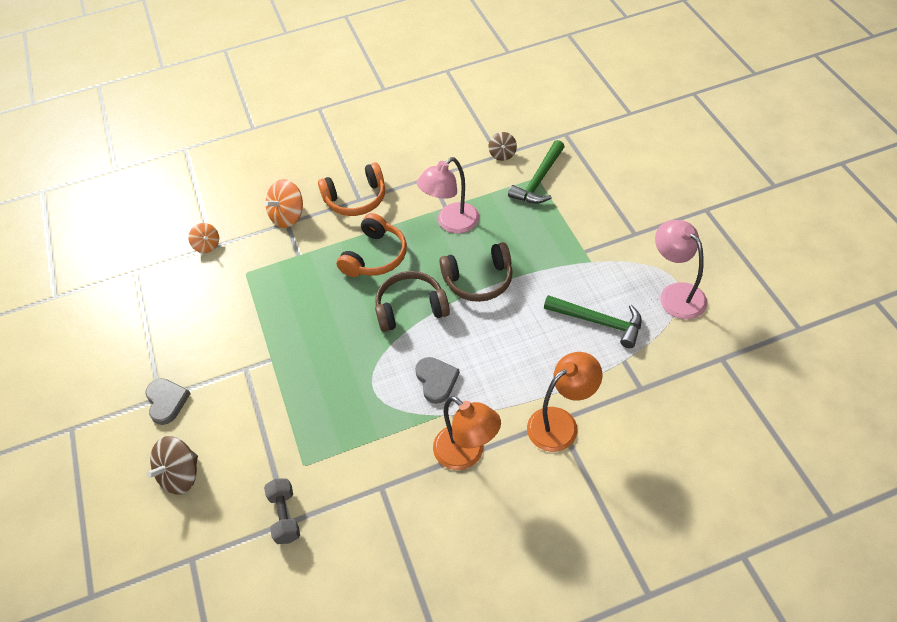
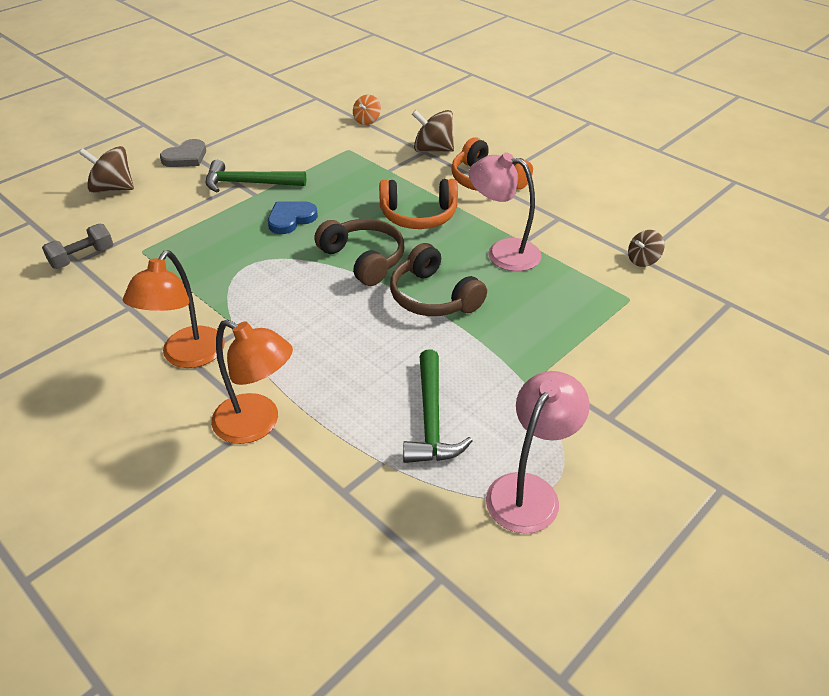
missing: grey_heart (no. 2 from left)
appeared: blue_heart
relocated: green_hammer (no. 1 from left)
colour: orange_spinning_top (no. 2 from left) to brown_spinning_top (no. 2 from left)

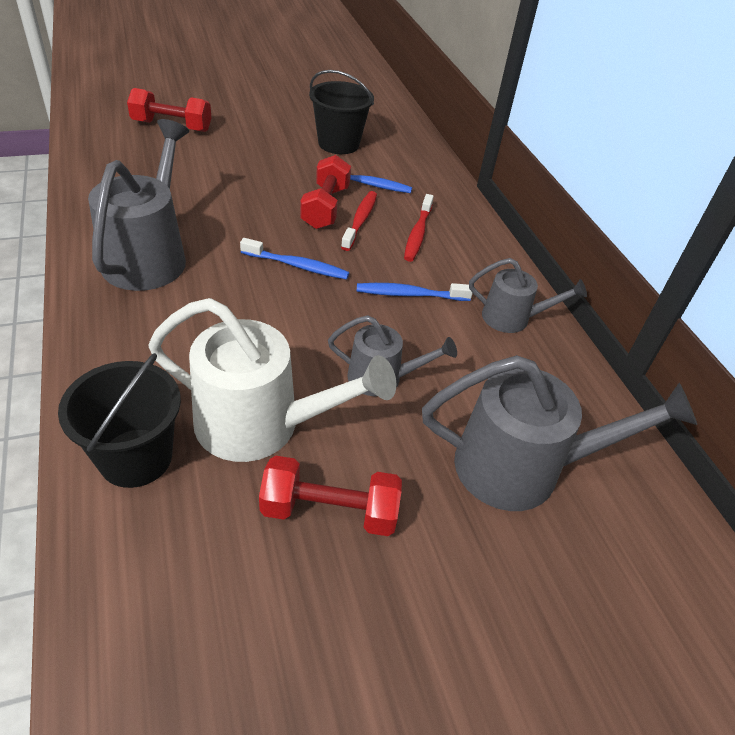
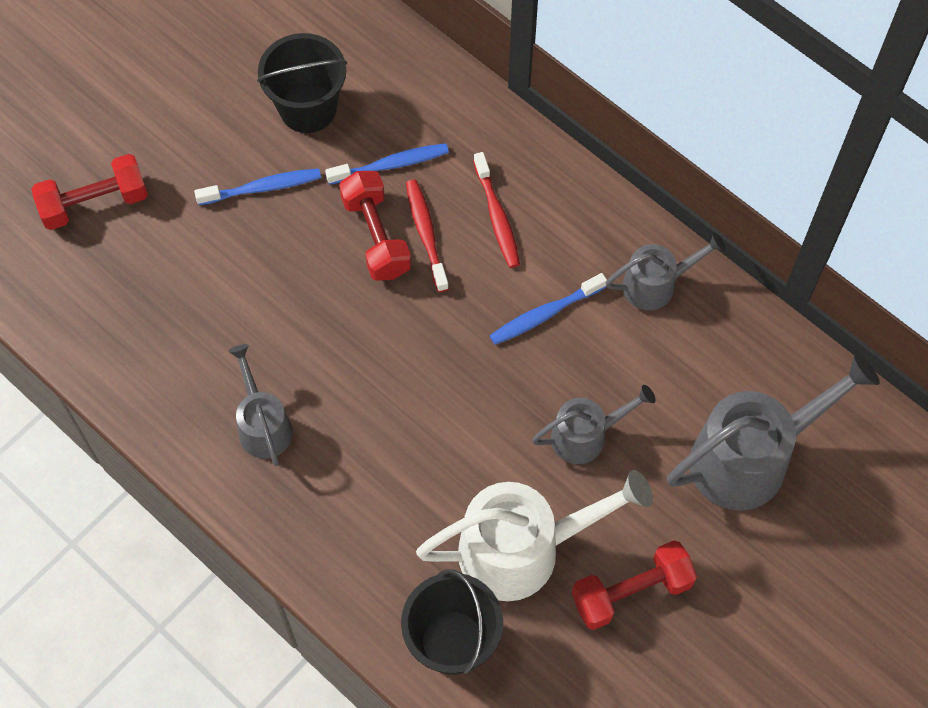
relocated: blue_toothbrush (no. 1 from left)
size: grey_watering_can (no. 1 from left) x0.56

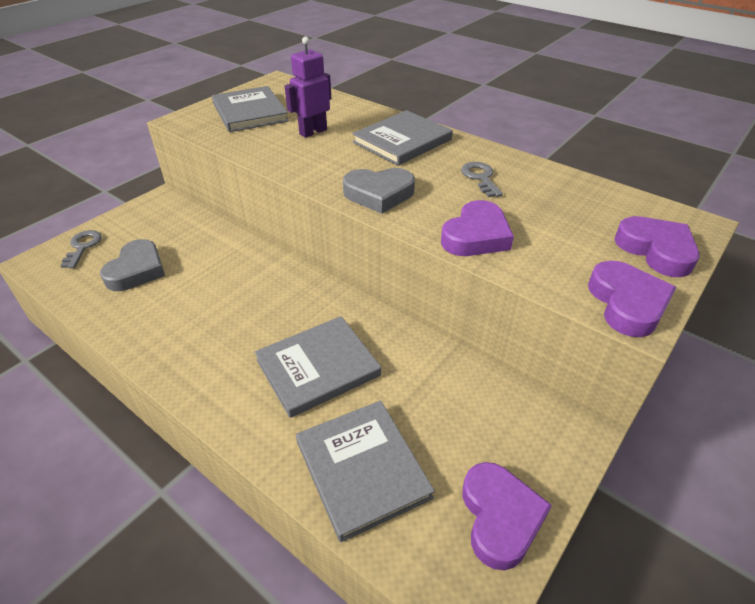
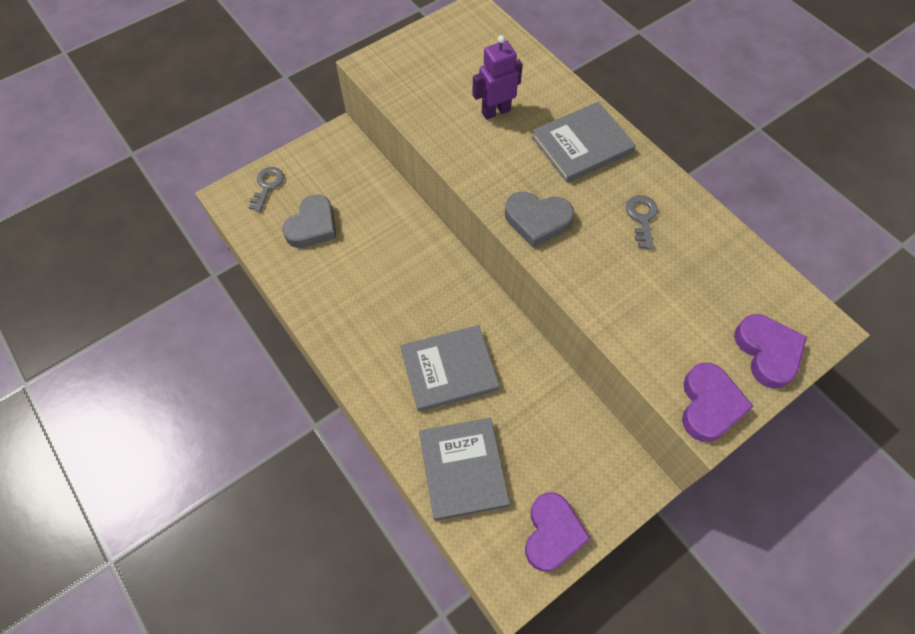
missing: grey_book (no. 1 from left); purple_heart (no. 1 from left)

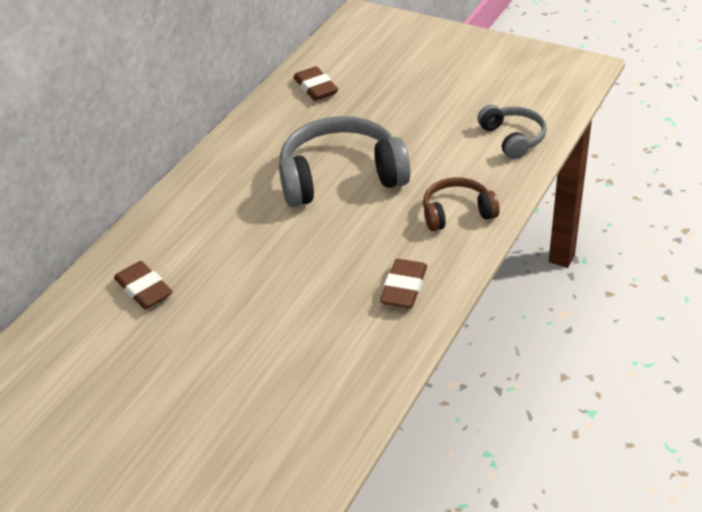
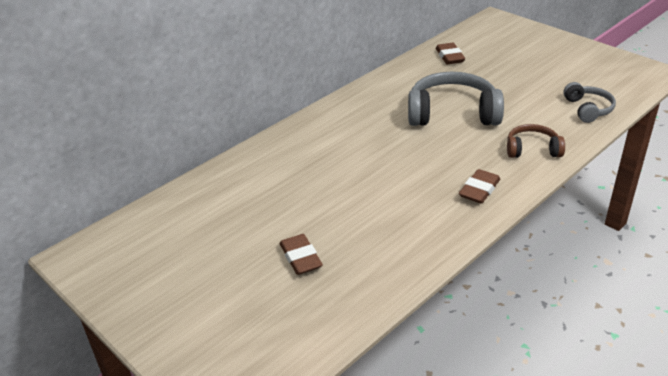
relocated: brown_eraser (no. 1 from left)

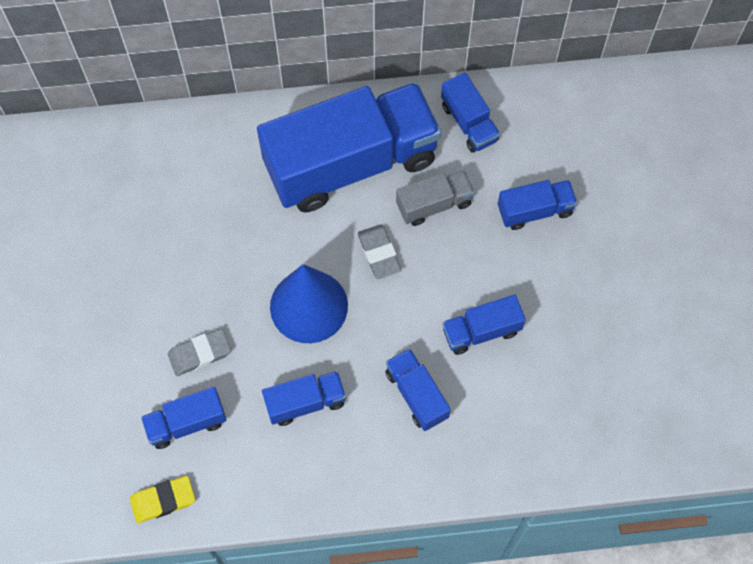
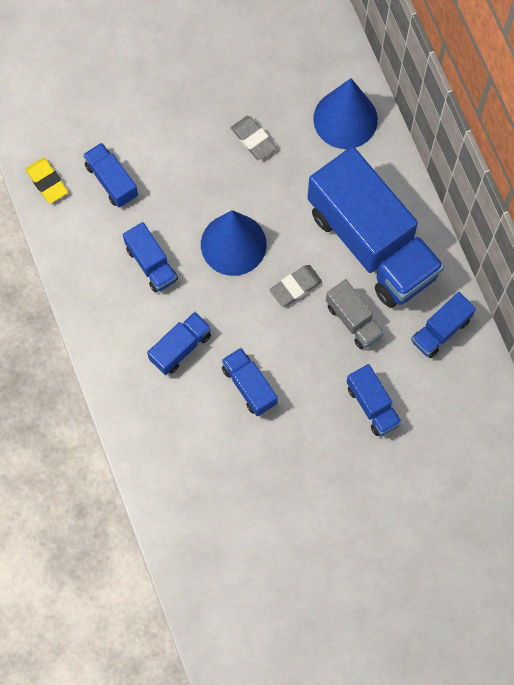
appeared: blue_cone (no. 2 from left)
relocated: grey_eraser (no. 1 from left)

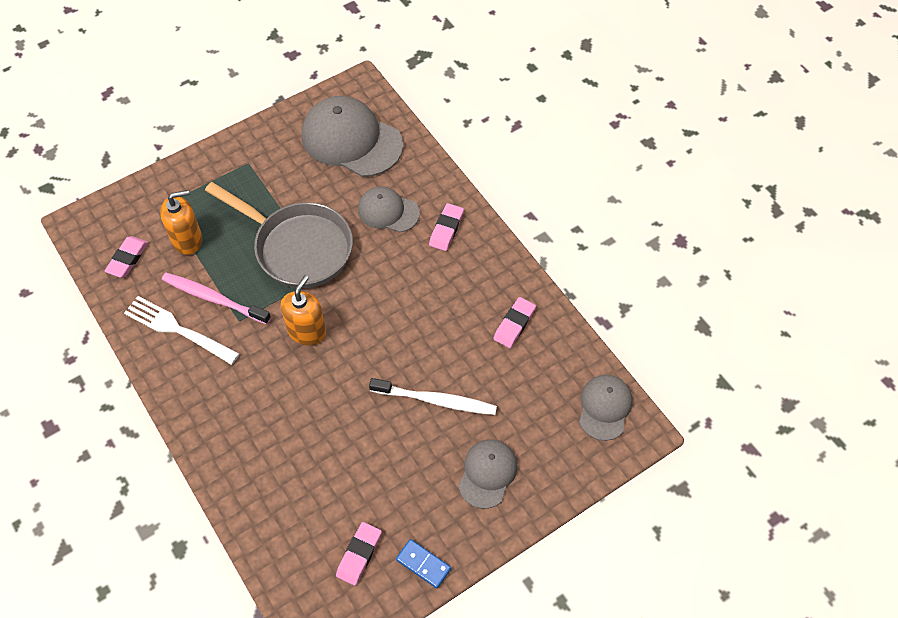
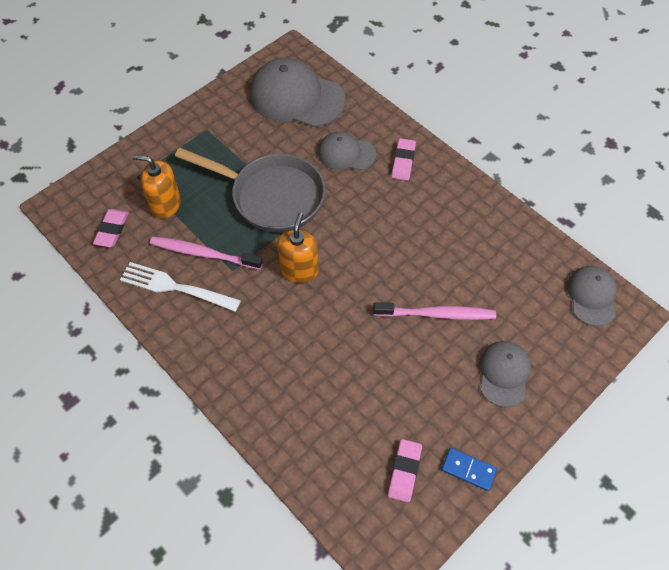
missing: pink_eraser (no. 4 from left)
colour: white_toothbrush to pink_toothbrush (no. 2 from left)
spun: orange_soap_dispenser (no. 1 from left) 135 degrees counterclockwise

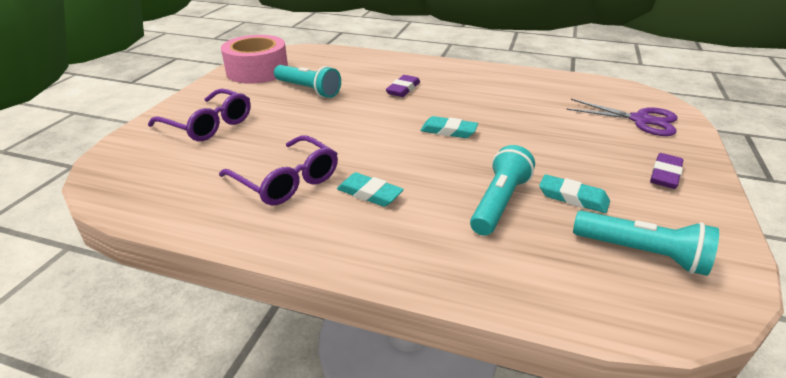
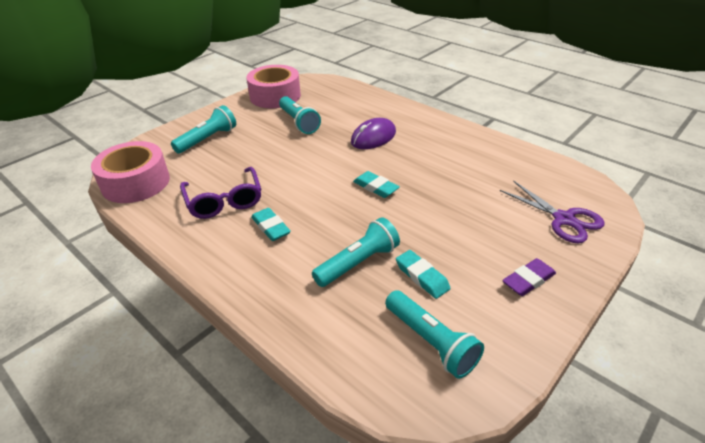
appeared: pink_tape (no. 1 from left)
exchanged: purple_glasses (no. 1 from left) to turquoise_flashlight (no. 1 from left); purple_eraser (no. 1 from left) to purple_mouse

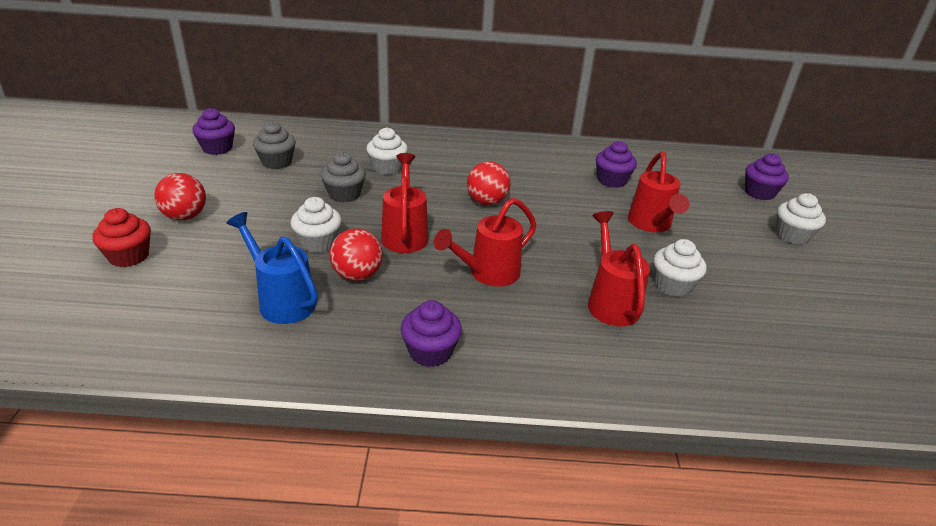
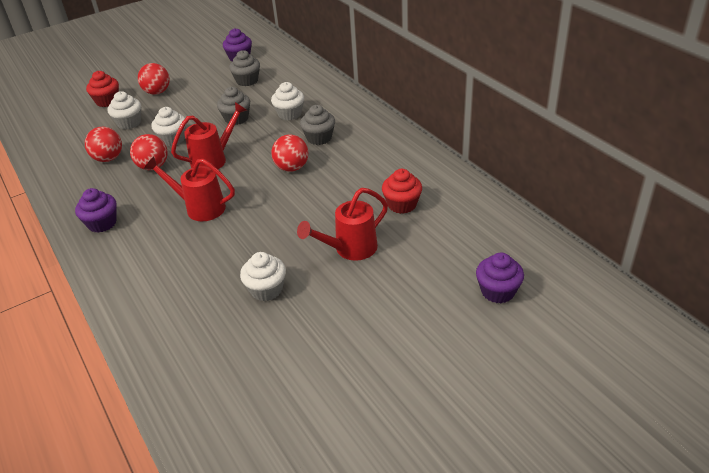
missing: red_watering_can (no. 3 from left)
appeared: grey_cupcake (no. 3 from left)
relocated: white_cupcake (no. 4 from left in the first image) to white_cupcake (no. 1 from left)
exchanged: blue_watering_can to red_ball (no. 1 from left)
colour: purple_cupcake (no. 3 from left) to red_cupcake (no. 2 from left)

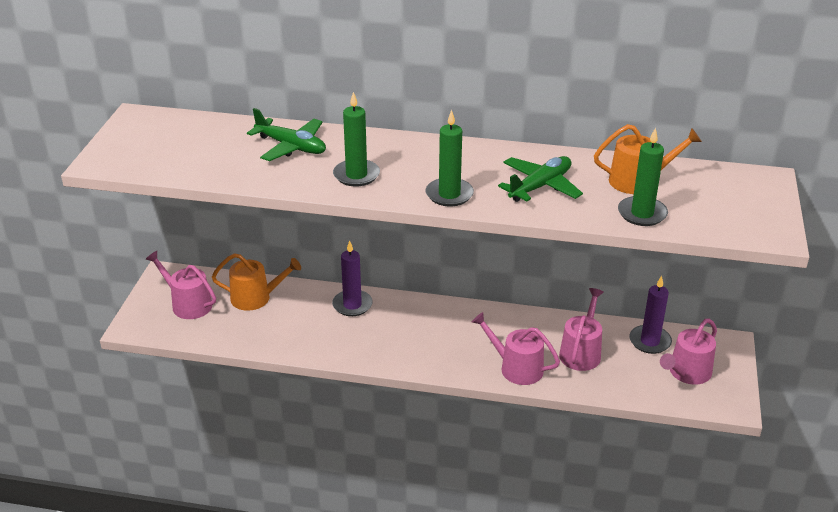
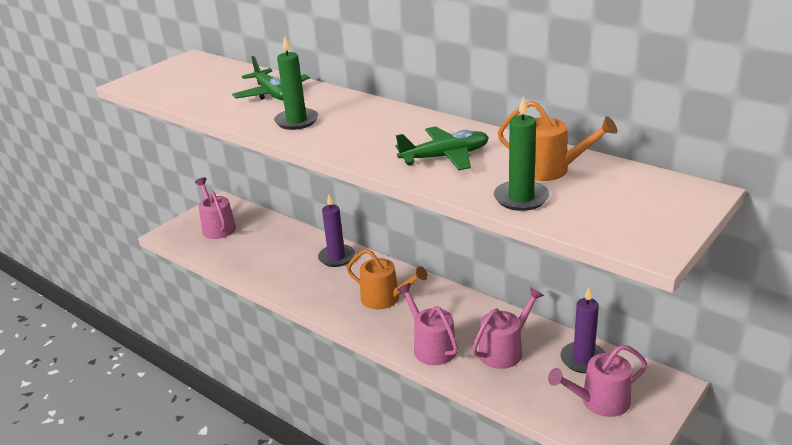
missing: green_candle (no. 2 from left)
relocated: orange_watering_can (no. 1 from left)

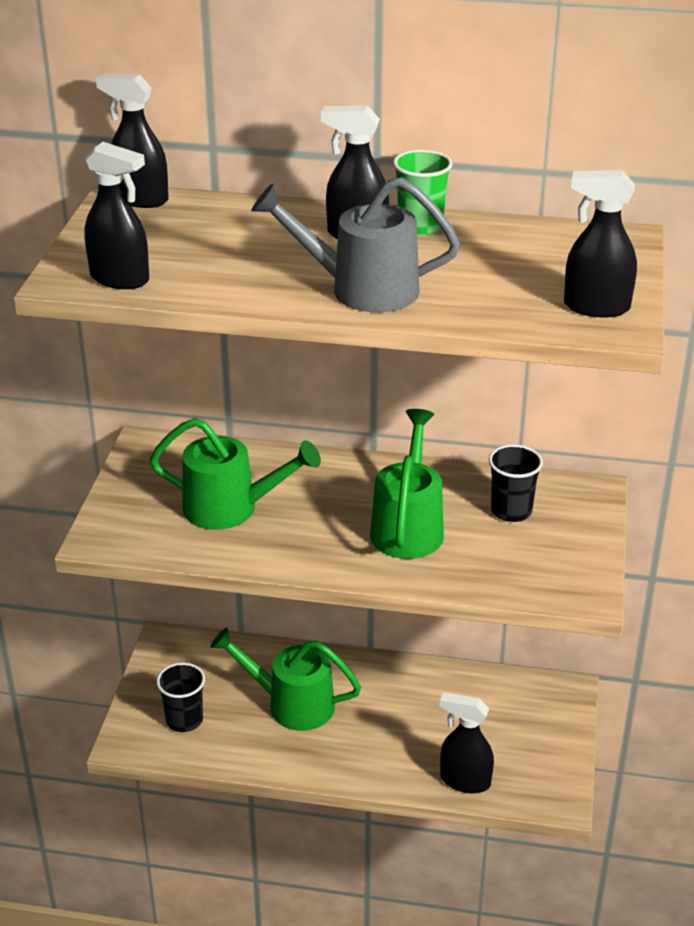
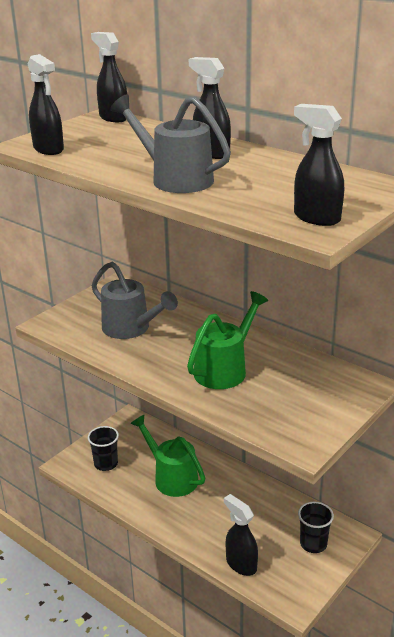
missing: green_cup
relocated: black_cup (no. 2 from left)
colour: green_watering_can (no. 1 from left) to grey_watering_can (no. 1 from left)

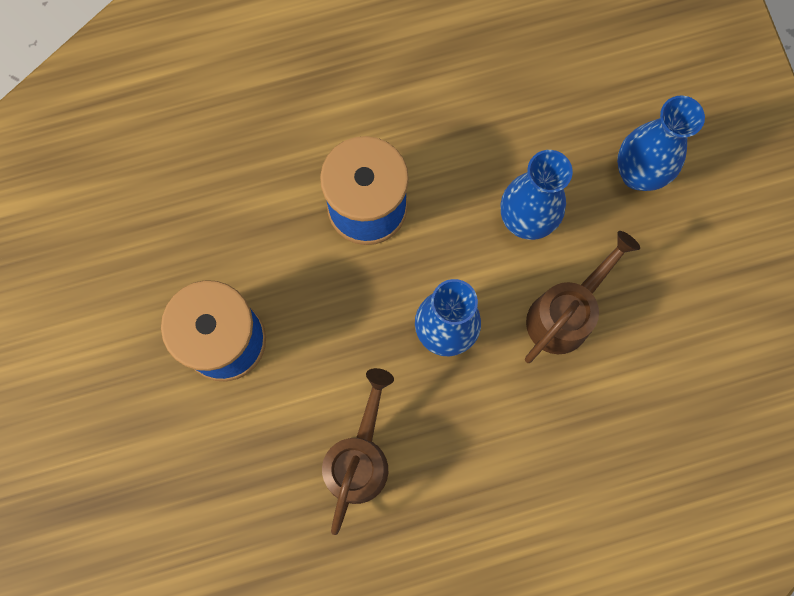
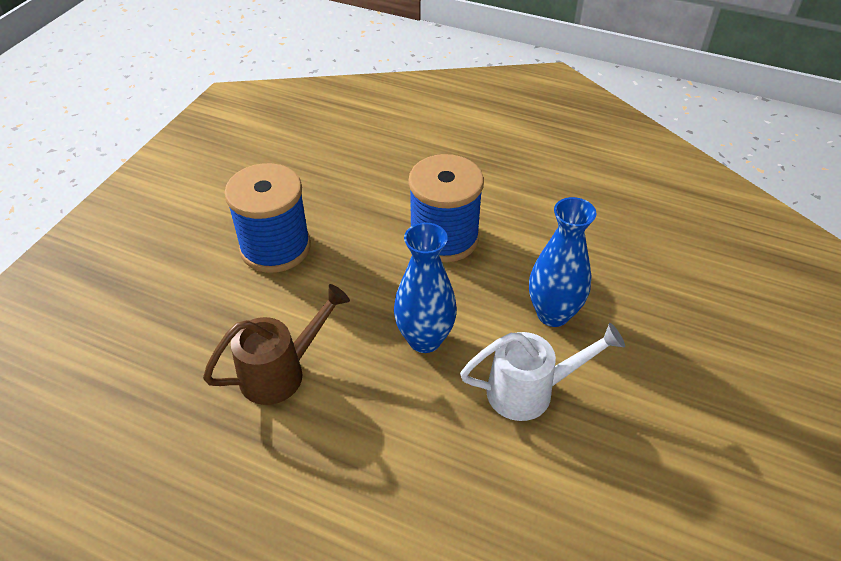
missing: blue_vase (no. 3 from left)
colour: brown_watering_can (no. 2 from left) to white_watering_can

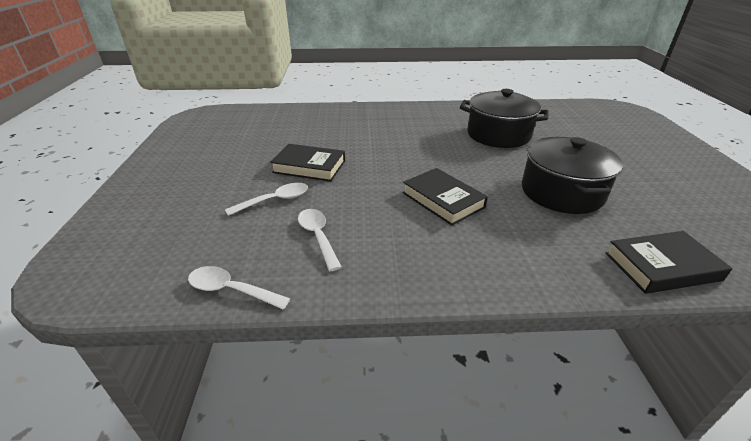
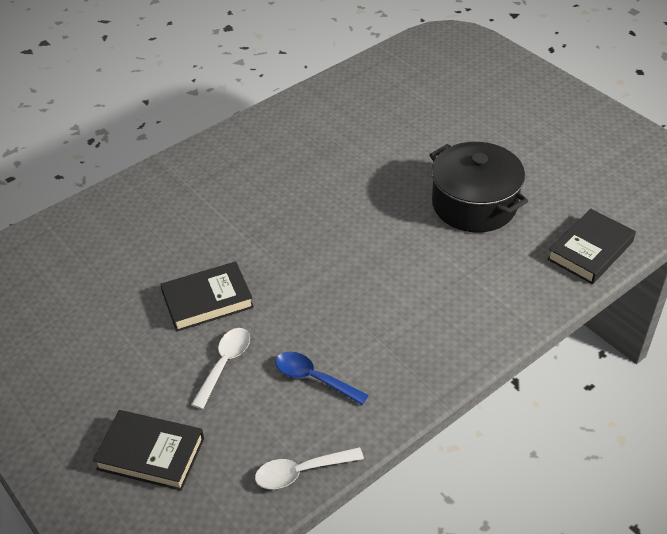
missing: black_pot (no. 1 from left)
relocated: black_book (no. 2 from left in the first image) to black_book (no. 1 from left)
colour: white_spoon (no. 3 from left) to blue_spoon

